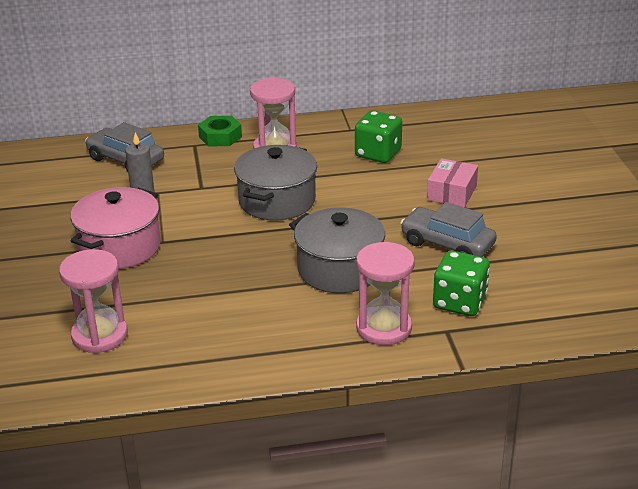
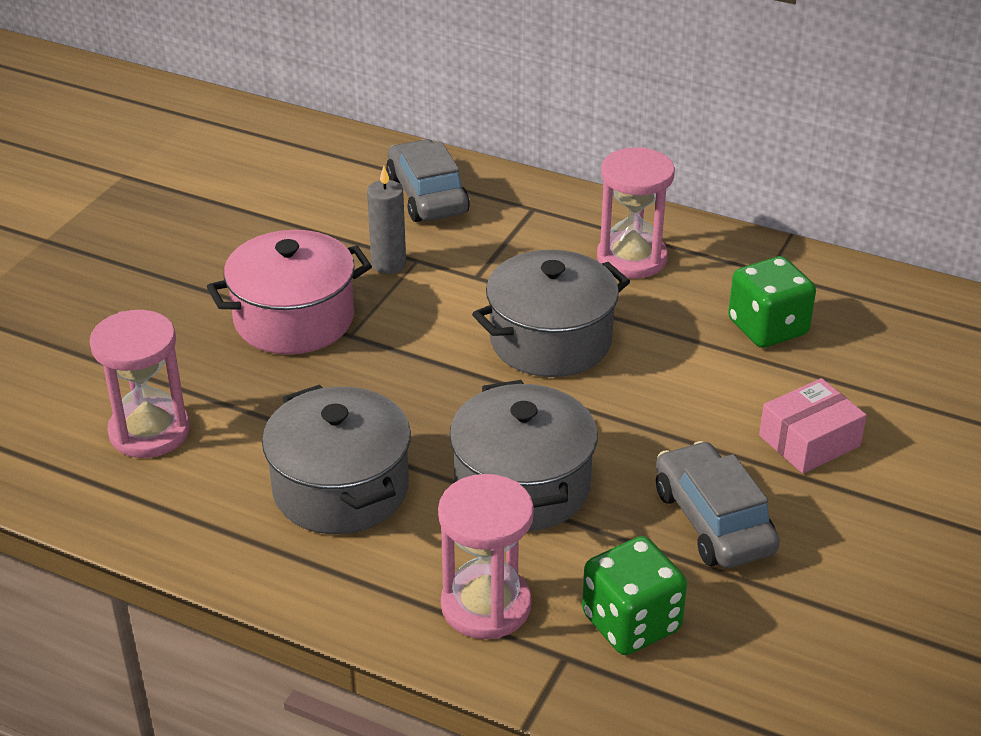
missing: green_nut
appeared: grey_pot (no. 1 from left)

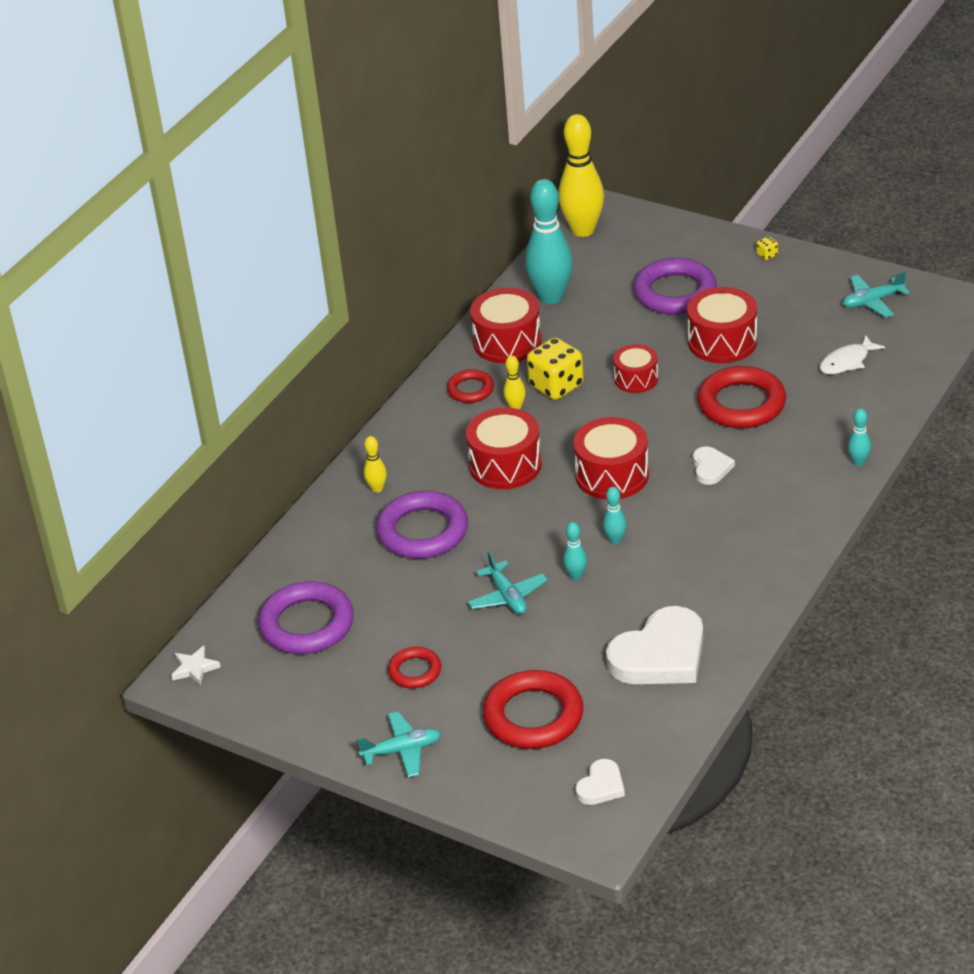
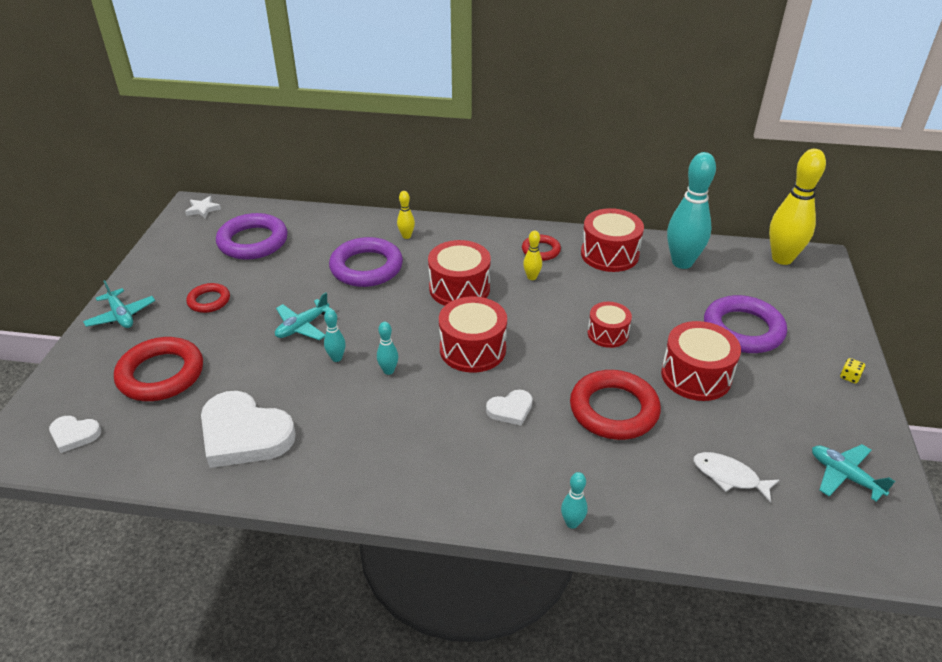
missing: yellow_dice (no. 1 from left)

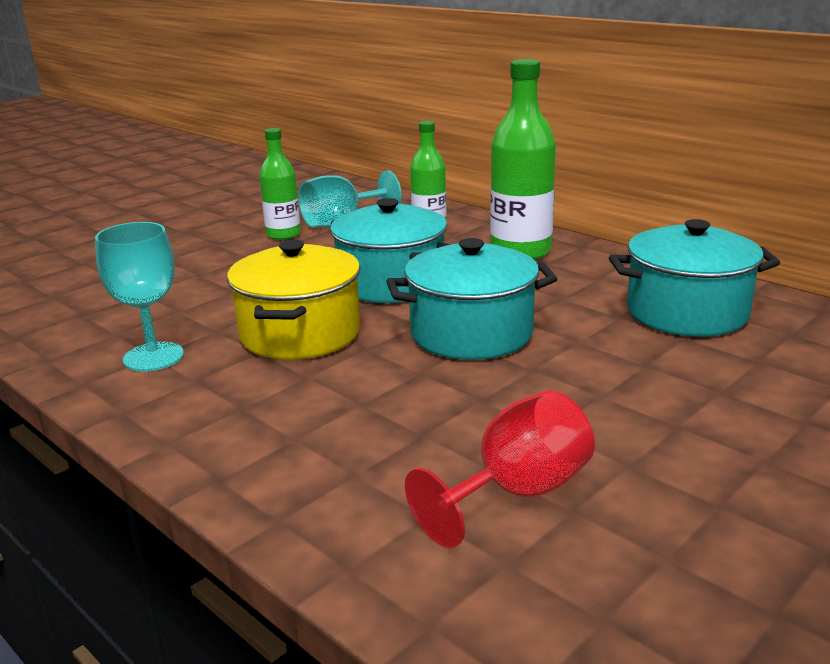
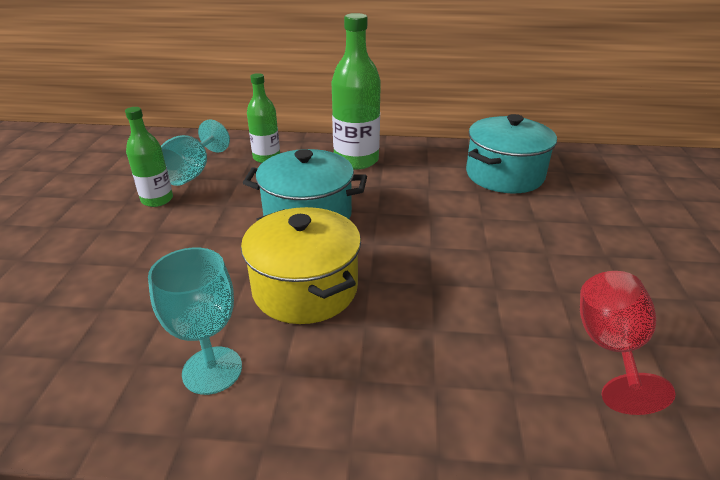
missing: turquoise_pot (no. 2 from left)

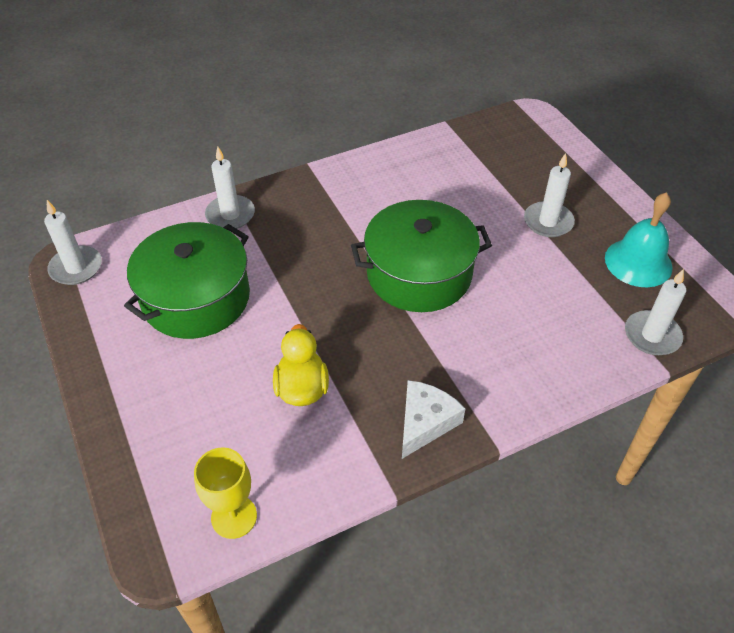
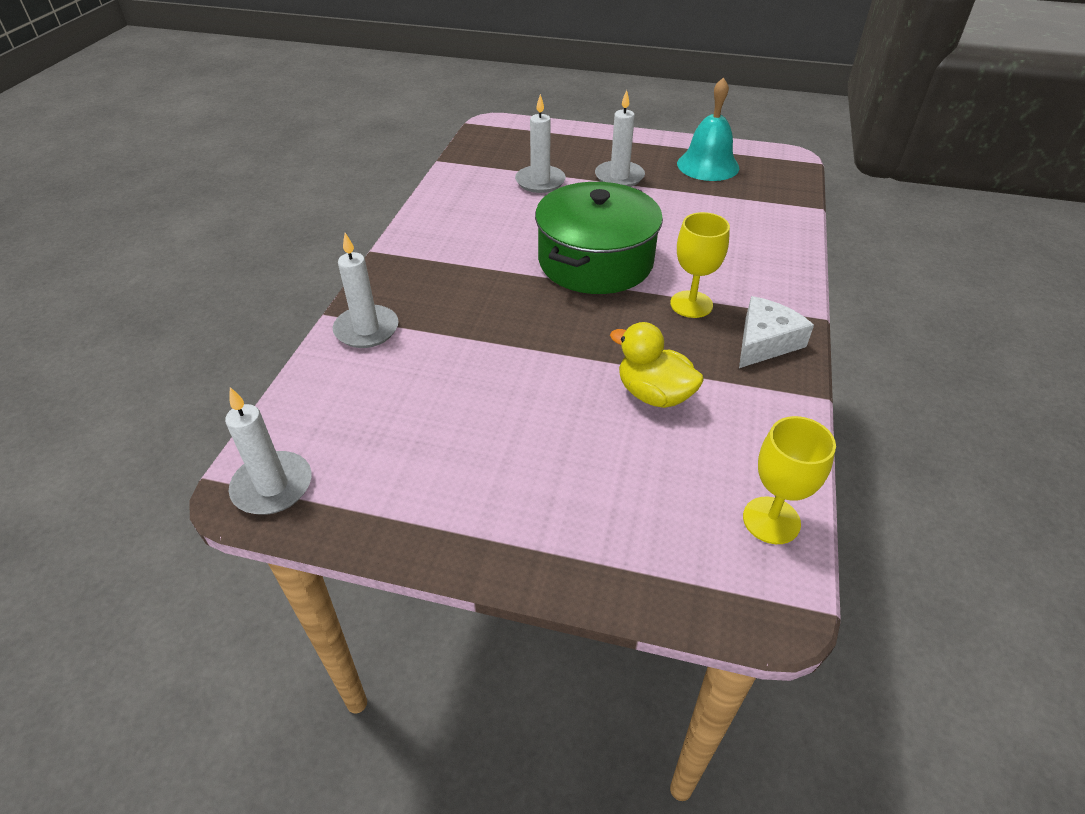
missing: green_pot (no. 1 from left)
appeared: yellow_goblet (no. 1 from left)
relocated: white_candle (no. 4 from left in the first image) to white_candle (no. 3 from left)
spun: white_cheese 60 degrees clockwise

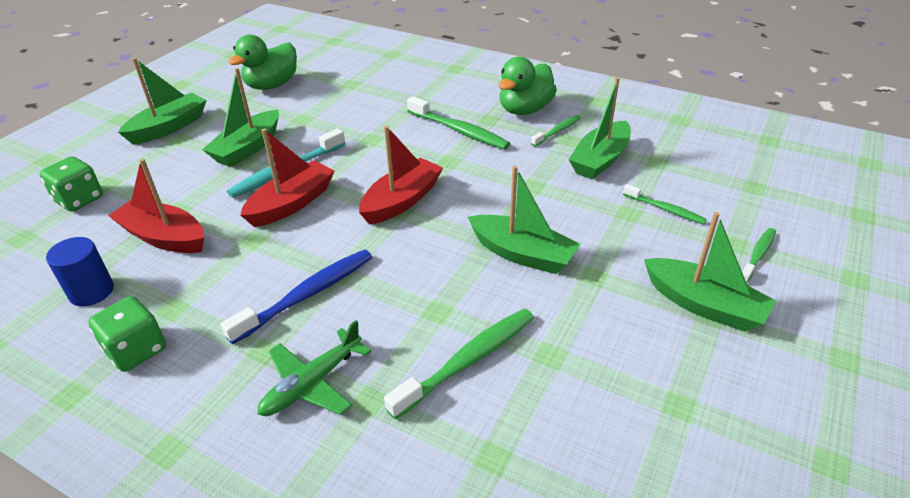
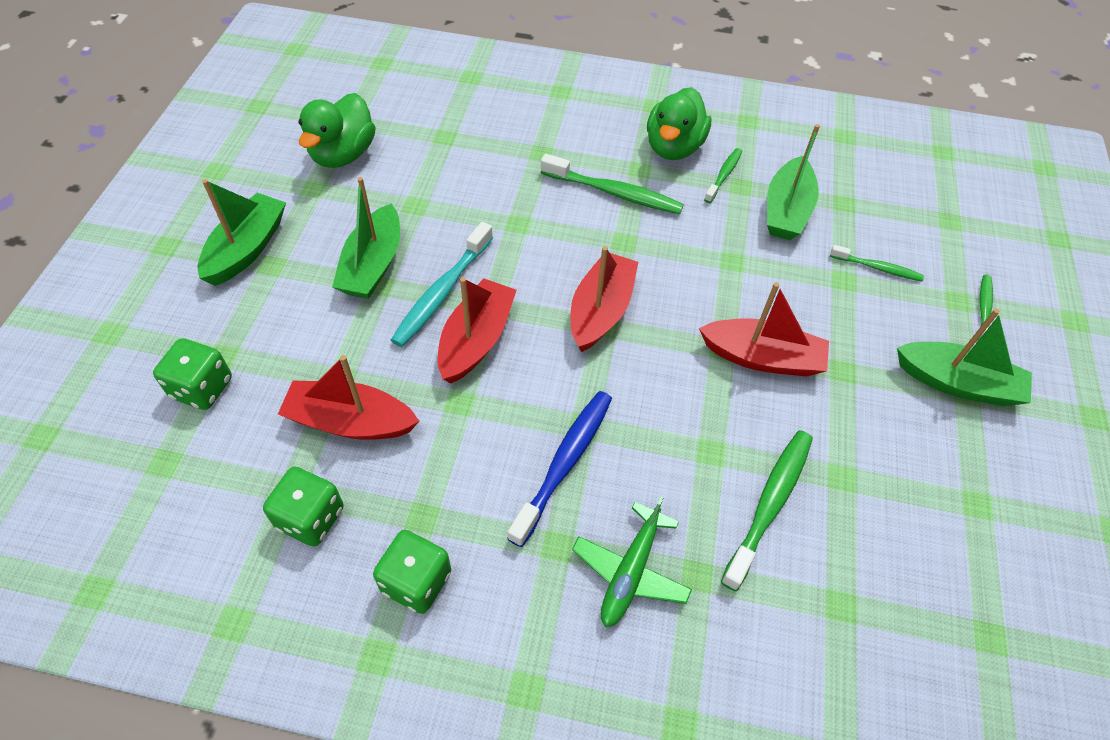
exchanged: blue_cylinder to green_dice (no. 2 from left)
colour: green_boat (no. 3 from left) to red_boat (no. 4 from left)

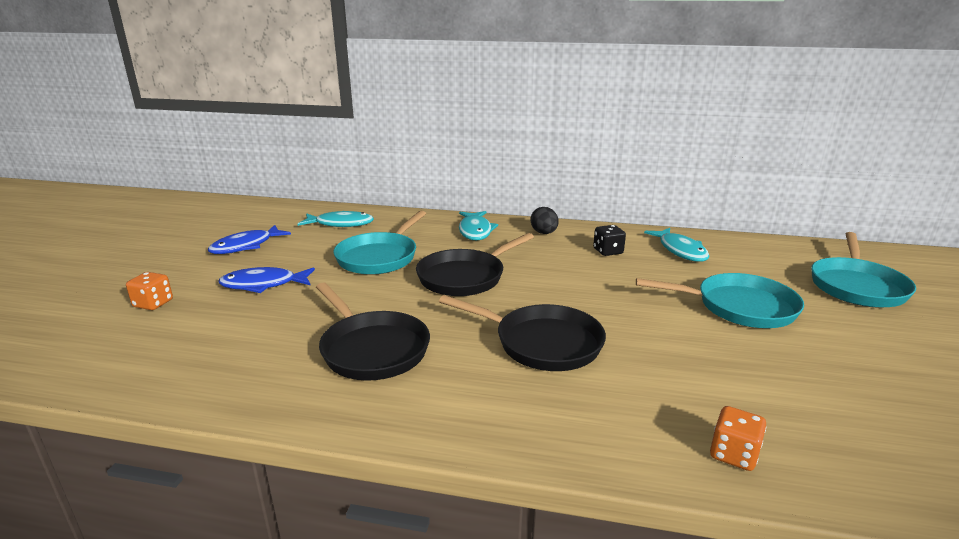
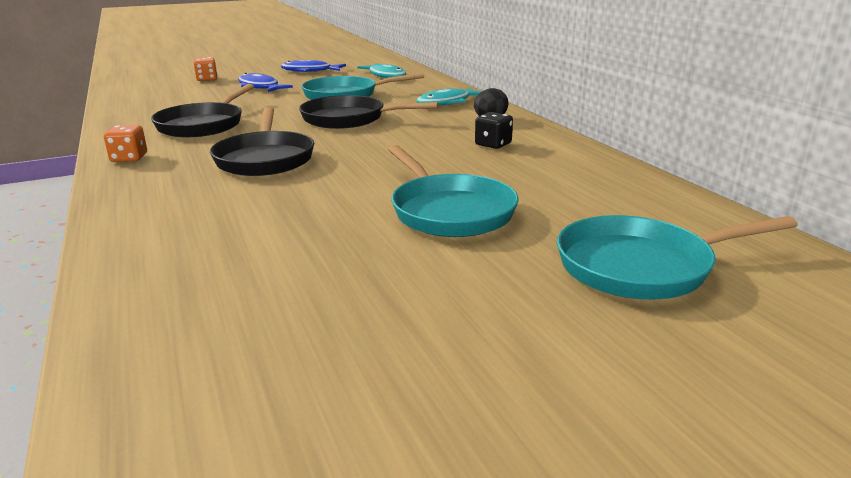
missing: turquoise_fish (no. 3 from left)
relocated: orange_dice (no. 2 from left in the first image) to orange_dice (no. 1 from left)

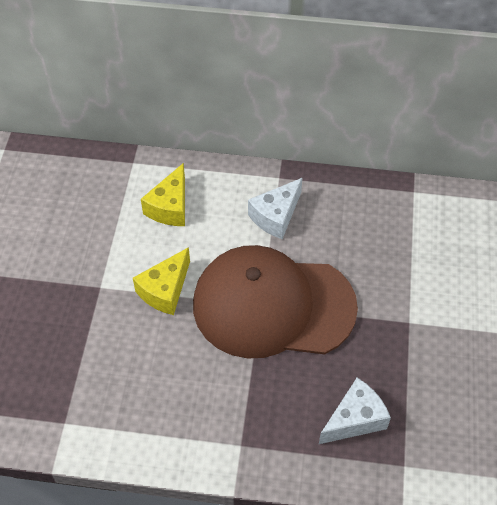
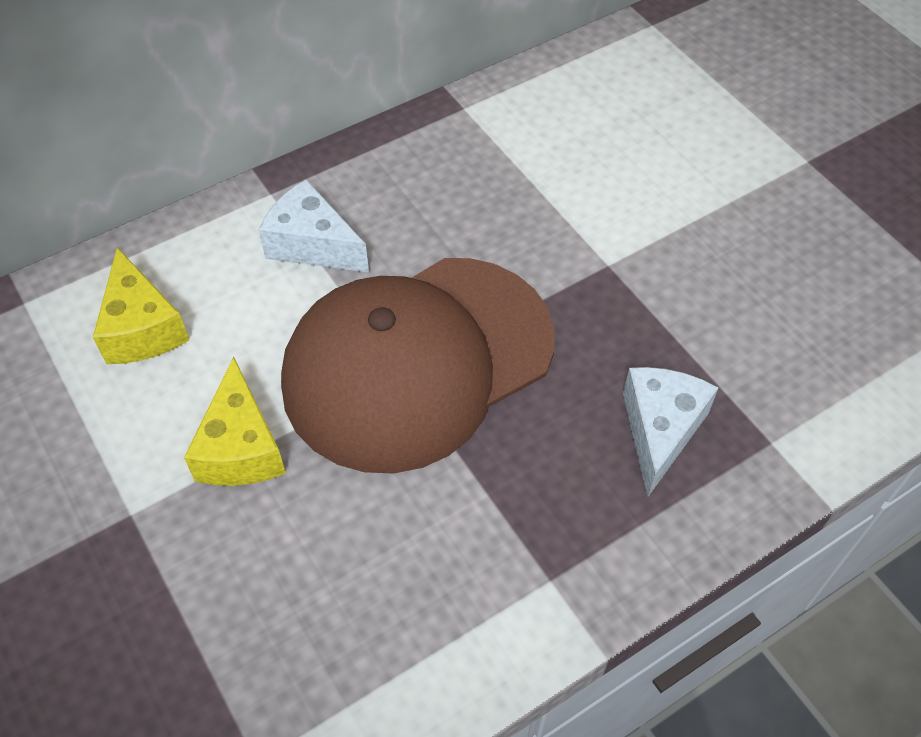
spun: white_cheese (no. 1 from left) 120 degrees clockwise

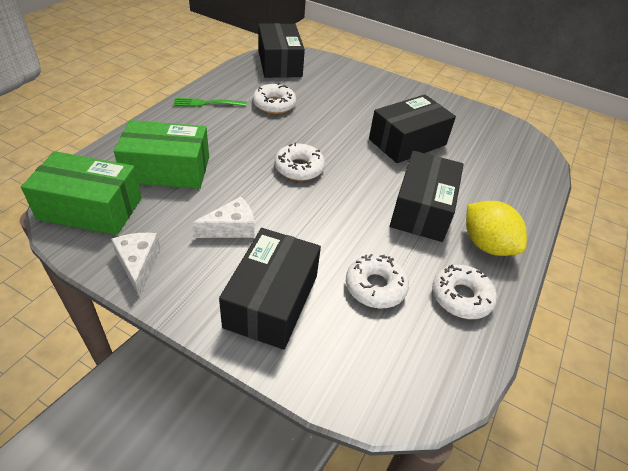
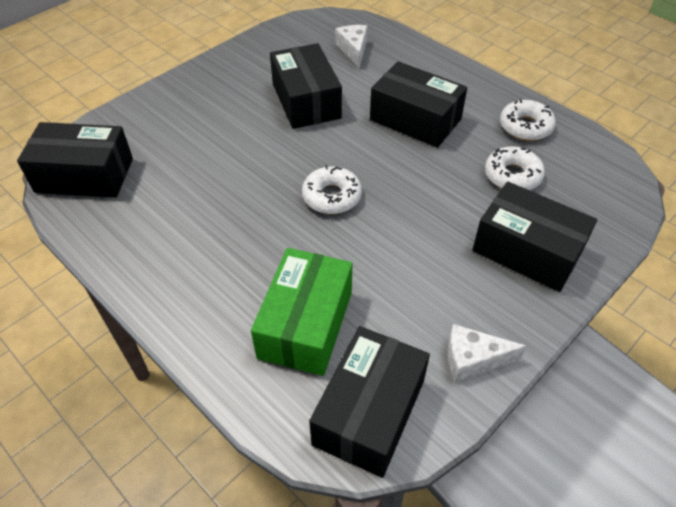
missing: green_fork; white_donut (no. 1 from left); yellow_lemon
relocated: white_cheese (no. 2 from left in the first image) to white_cheese (no. 1 from left)
colour: green_box (no. 1 from left) to black_box (no. 3 from left)

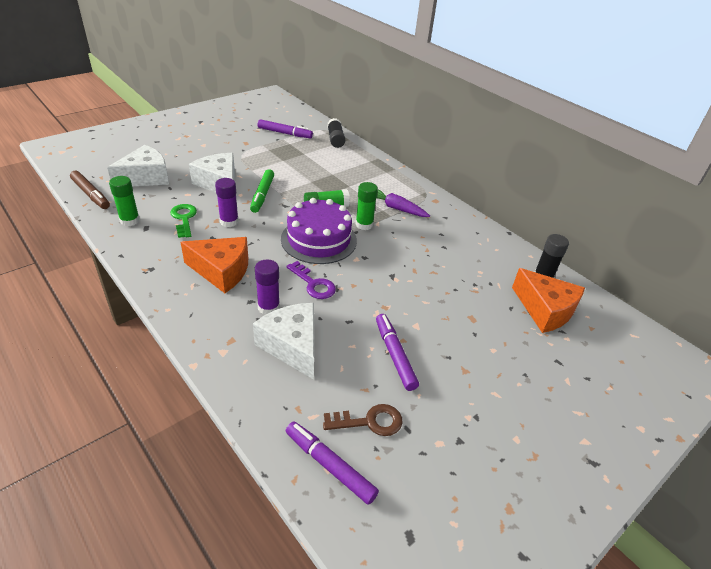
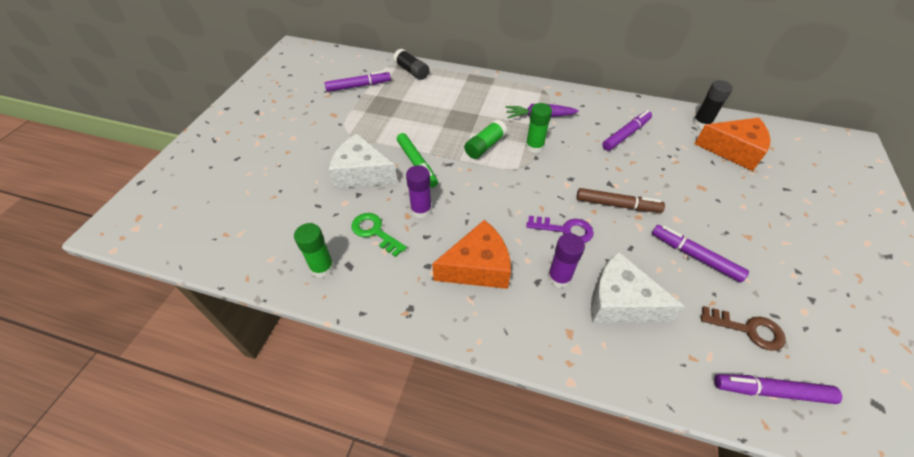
missing: white_cheese (no. 1 from left); purple_cake
appeared: purple_marker (no. 2 from left)
relocated: brown_marker
spun: brown_key 60 degrees clockwise

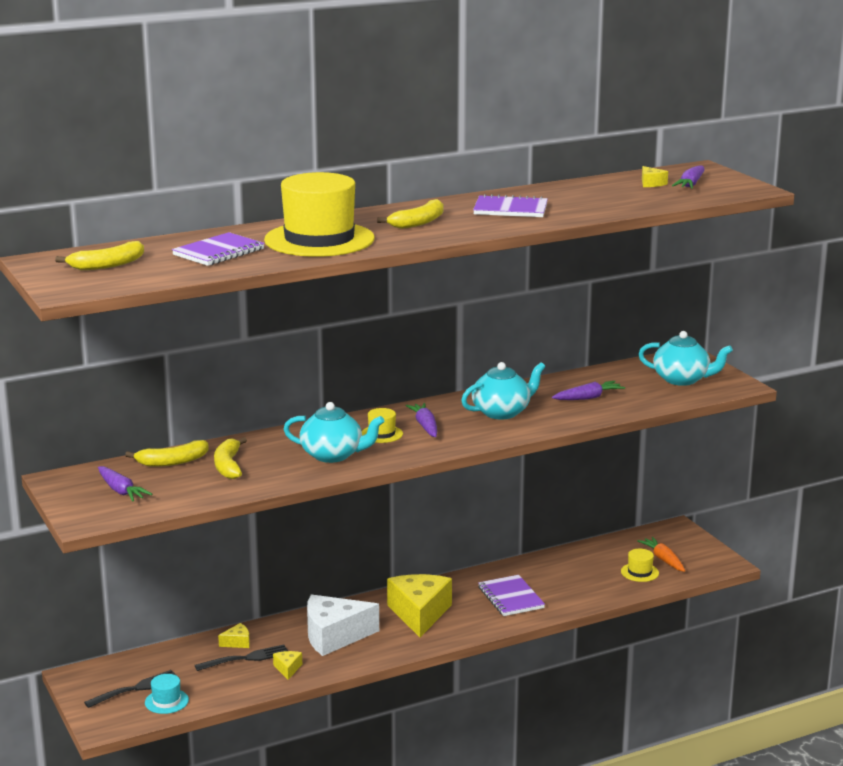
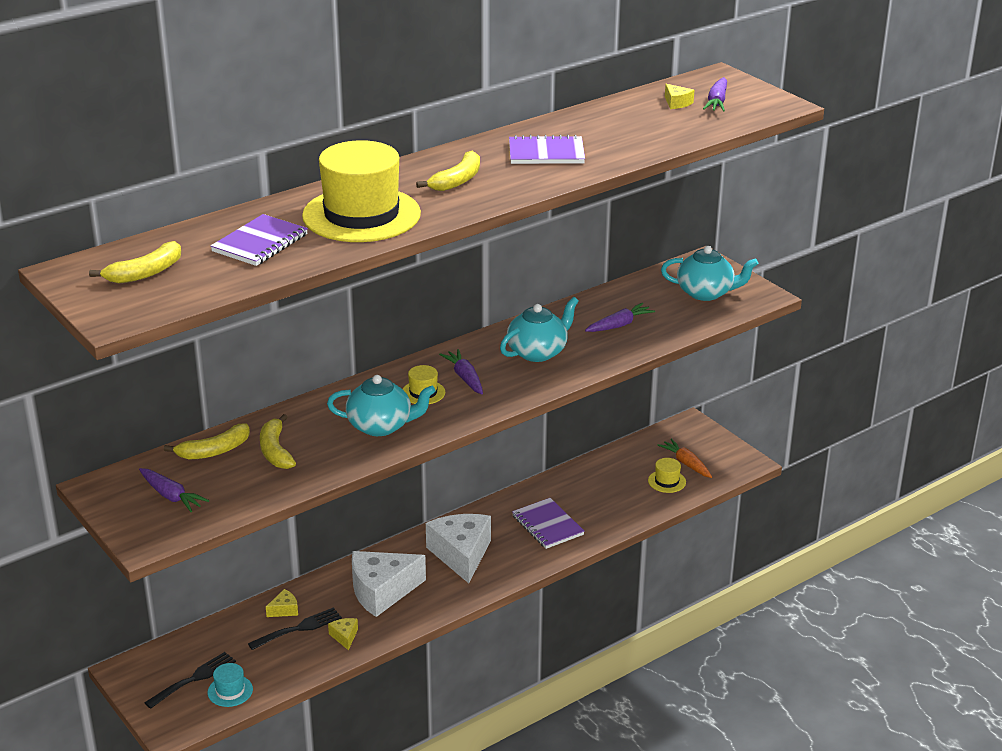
colour: yellow_cheese (no. 3 from left) to white_cheese (no. 2 from left)

